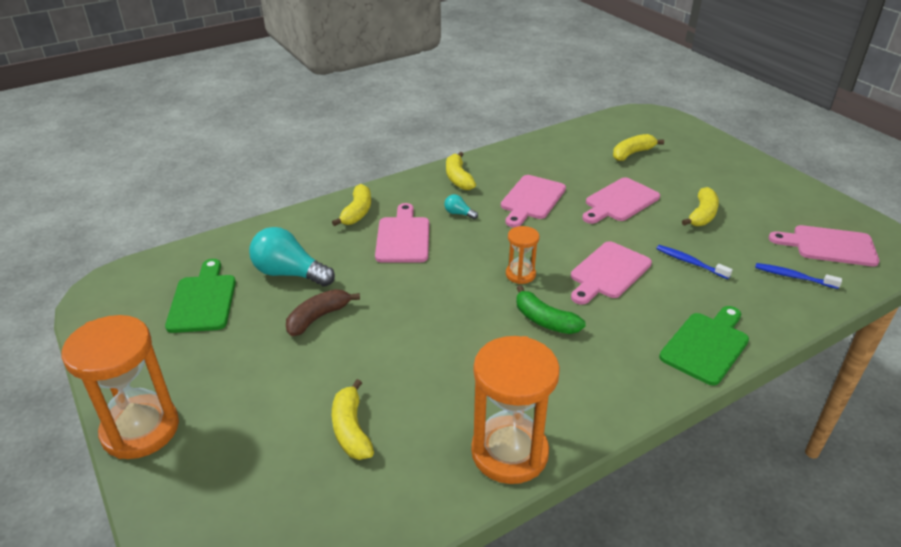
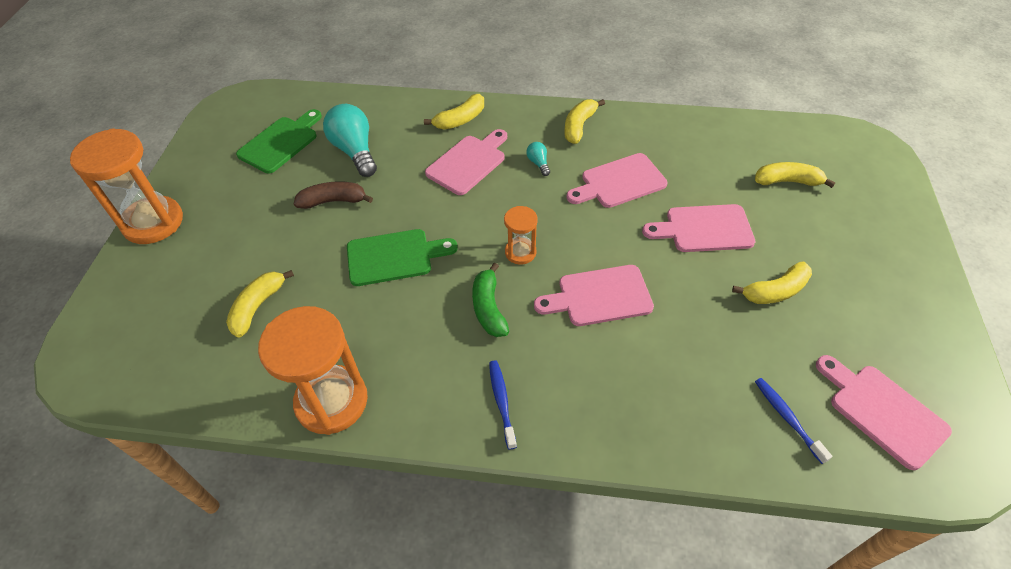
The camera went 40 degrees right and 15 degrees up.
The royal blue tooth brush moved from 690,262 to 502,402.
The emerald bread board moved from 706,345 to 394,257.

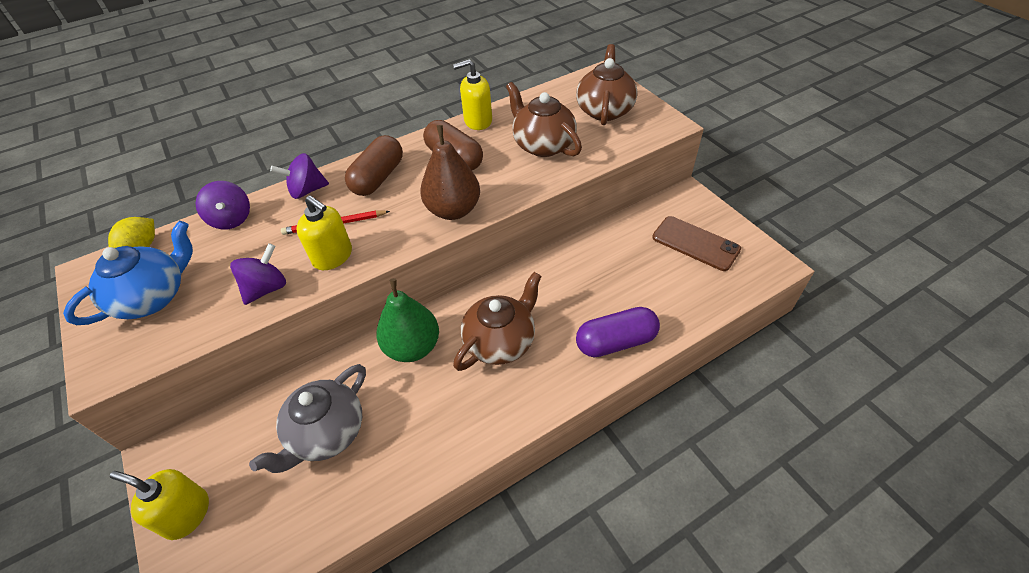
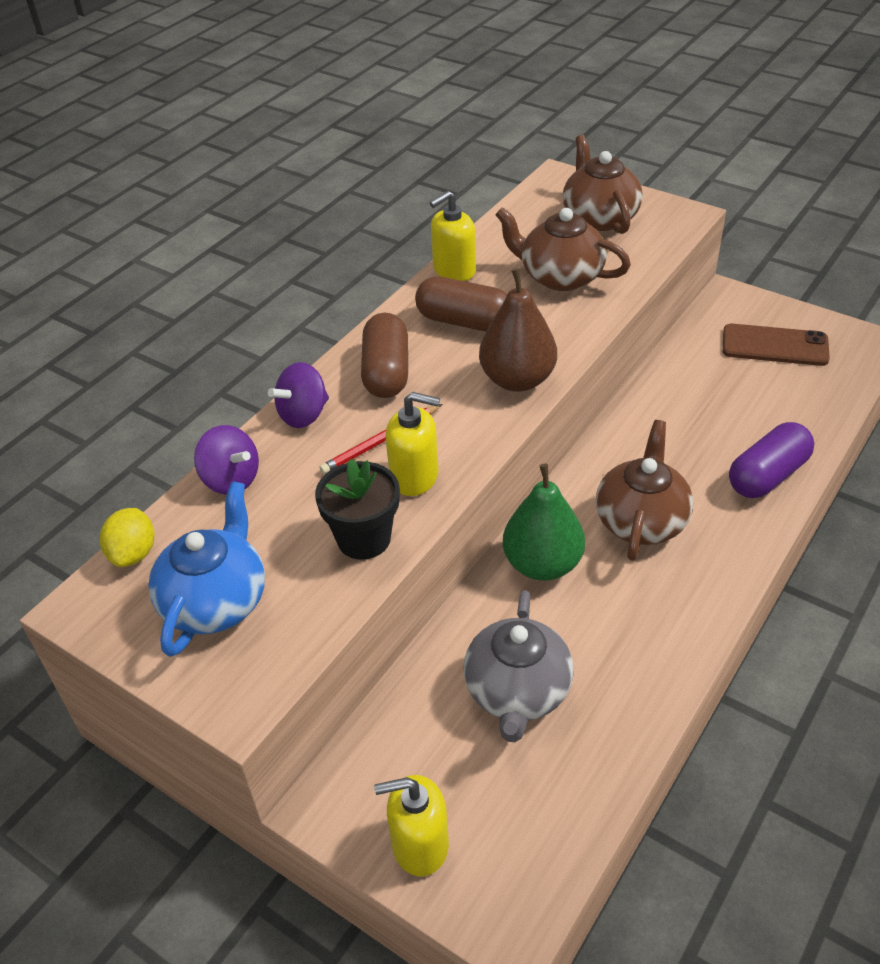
The camera went 25 degrees left and 5 degrees down.
The royal purple spinning top at 267,288 was replaced by the ebony potted plant at 364,539.

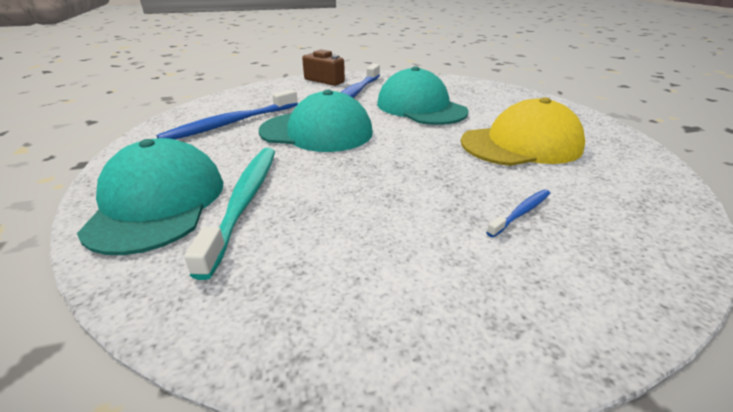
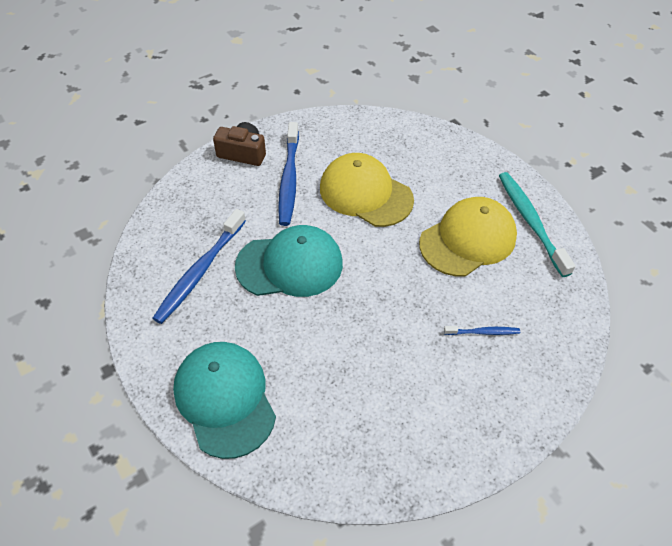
The camera went 20 degrees left and 20 degrees up.
The turquoise tooth brush moved from 244,201 to 531,222.
The turquoise baseball cap at 420,107 became the golden baseball cap at 365,193.
The royal blue tooth brush at 521,213 turned 60 degrees clockwise.

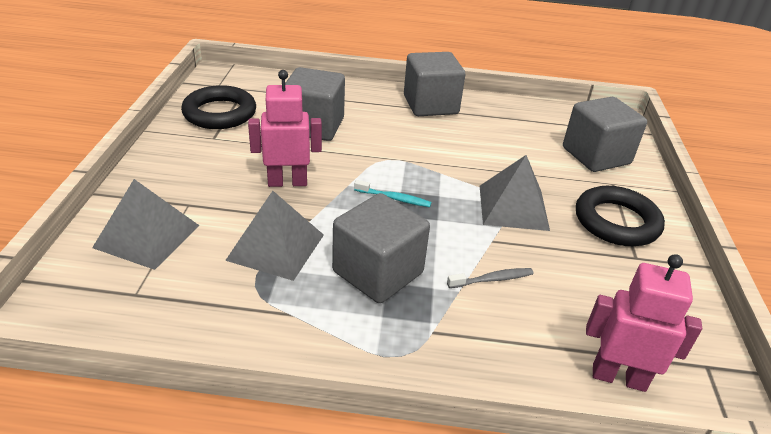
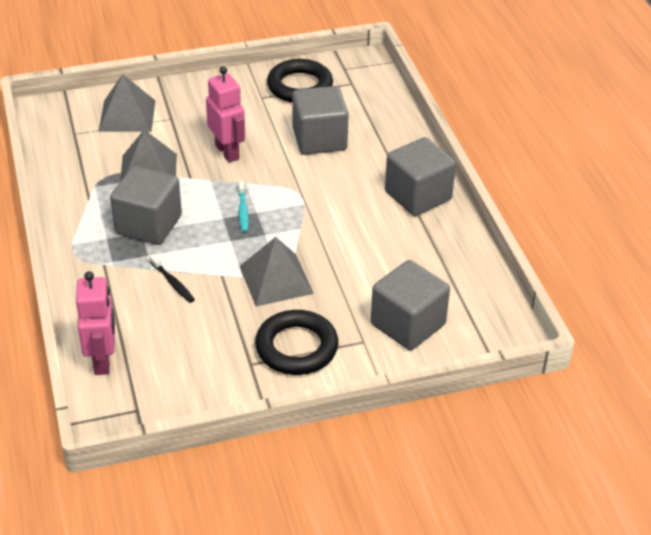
The camera went 70 degrees right and 5 degrees up.
The grey tooth brush at 492,279 became the ebony tooth brush at 172,283.

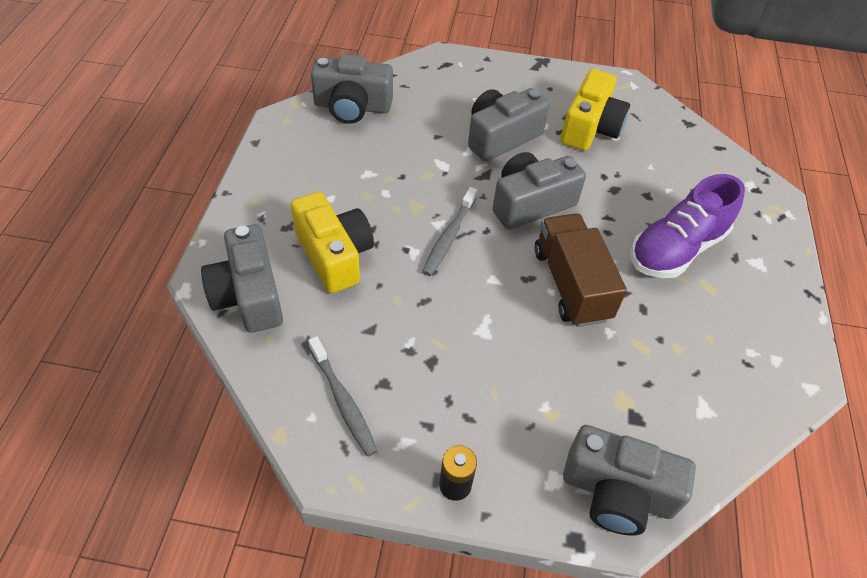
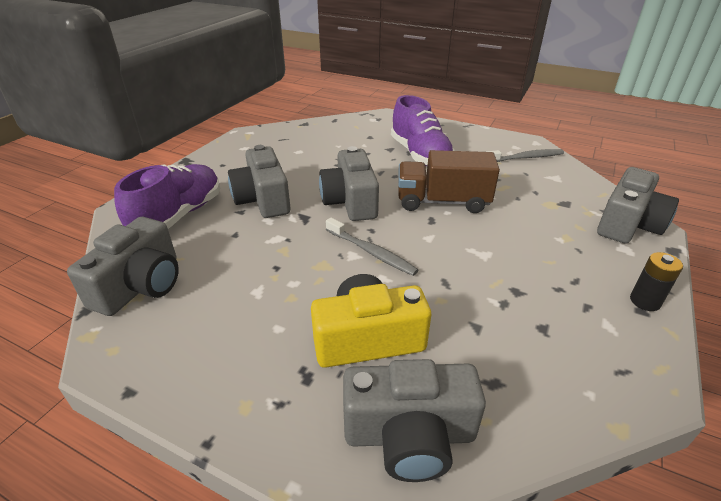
The camera went 70 degrees left and 15 degrees down.
The golden photo camera at 590,128 disappeared.
The royal purple sneaker at 179,215 appeared.
The grey tooth brush moved from 343,401 to 525,158.

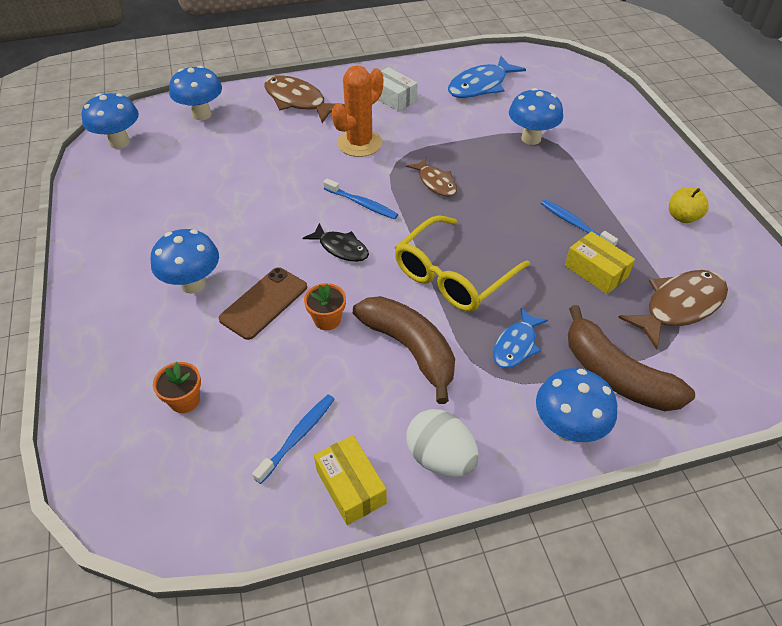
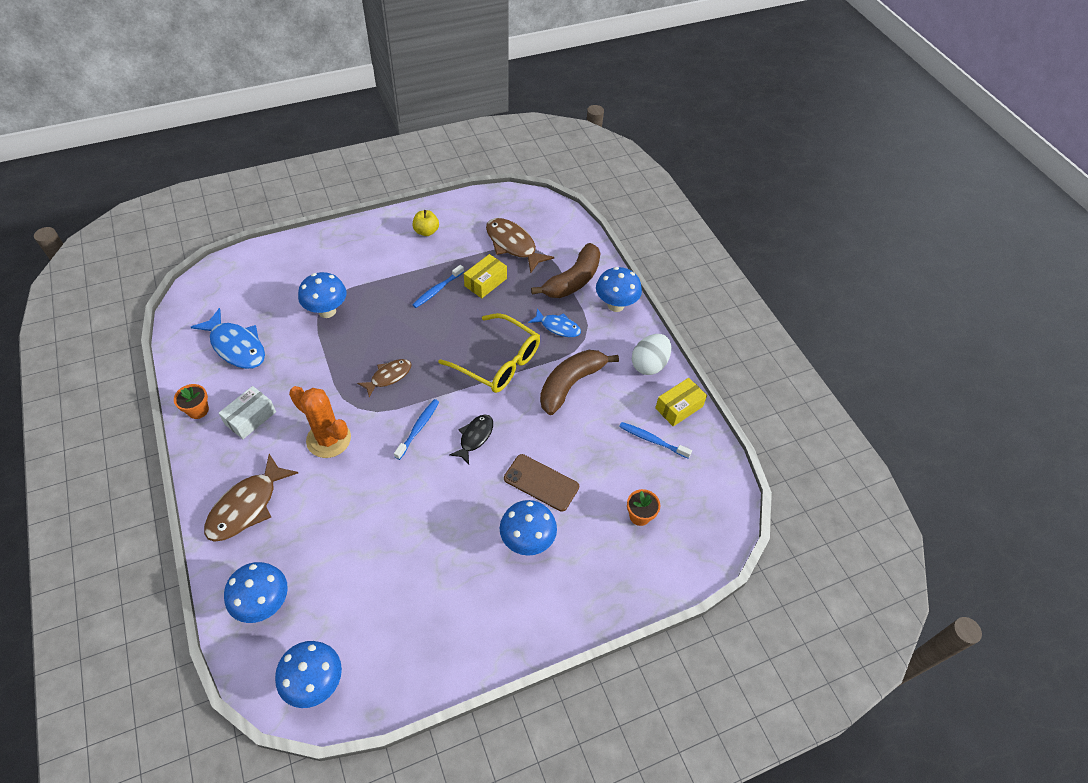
The camera went 100 degrees left and 5 degrees up.
The orange-coloured potted plant moved from 327,319 to 198,410.

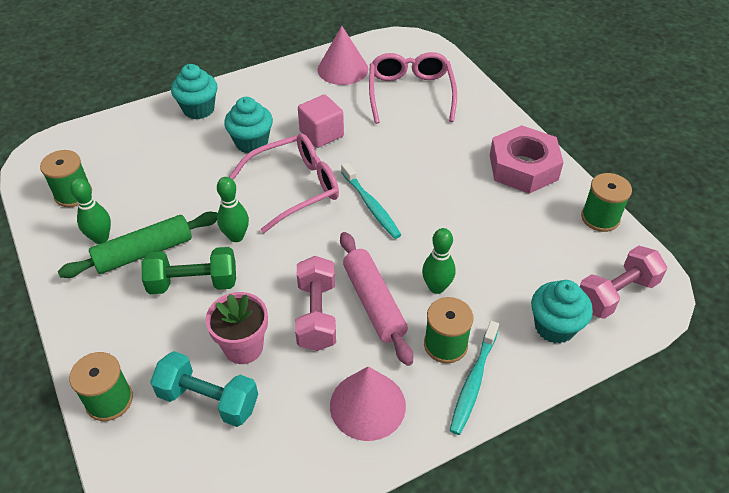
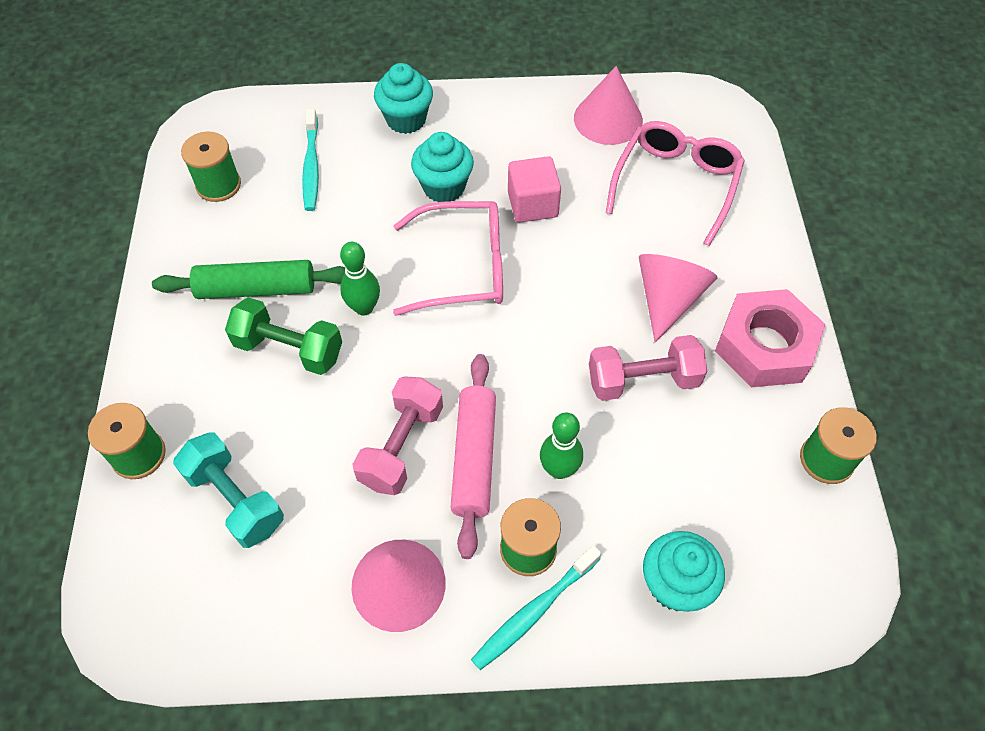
The camera went 25 degrees right and 10 degrees up.
The emerald tenpin at 101,238 disappeared.
The pink potted plant at 243,347 disappeared.
The pink cone shape at 668,299 appeared.
The turquoise tooth brush moved from 371,206 to 311,166.
The pink dumbbell moved from 616,294 to 643,380.

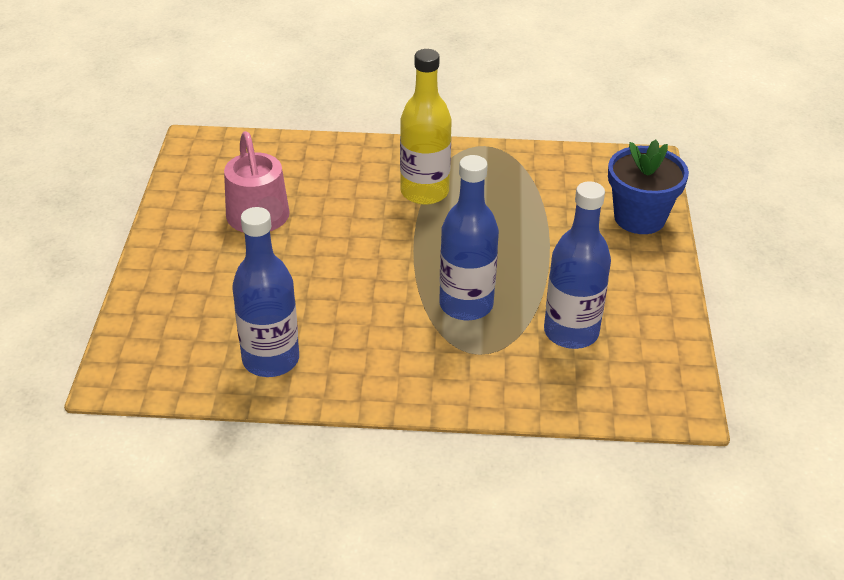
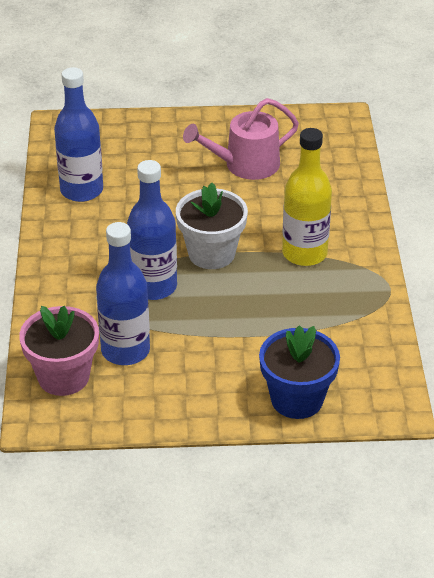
The camera went 85 degrees right and 0 degrees up.
The pink potted plant at 63,377 appeared.
The snow-white potted plant at 211,253 appeared.

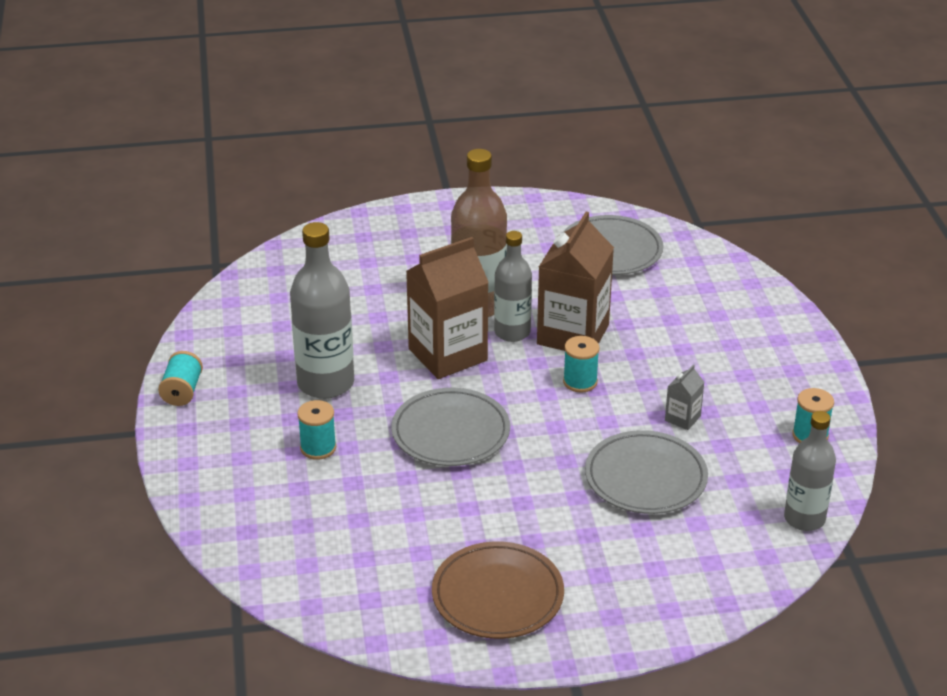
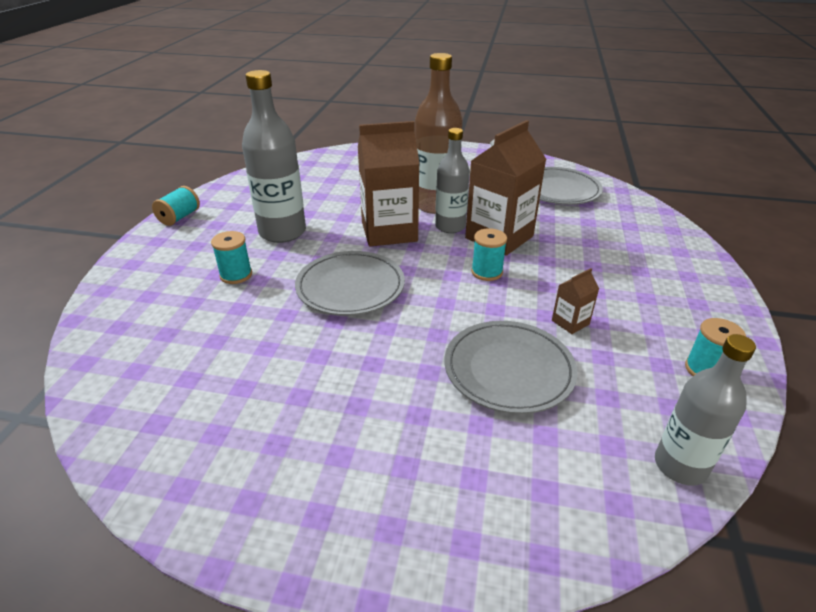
The camera went 20 degrees right and 0 degrees up.
The dark brown dinner plate at 497,595 disappeared.
The grey milk carton at 682,418 became the dark brown milk carton at 570,322.

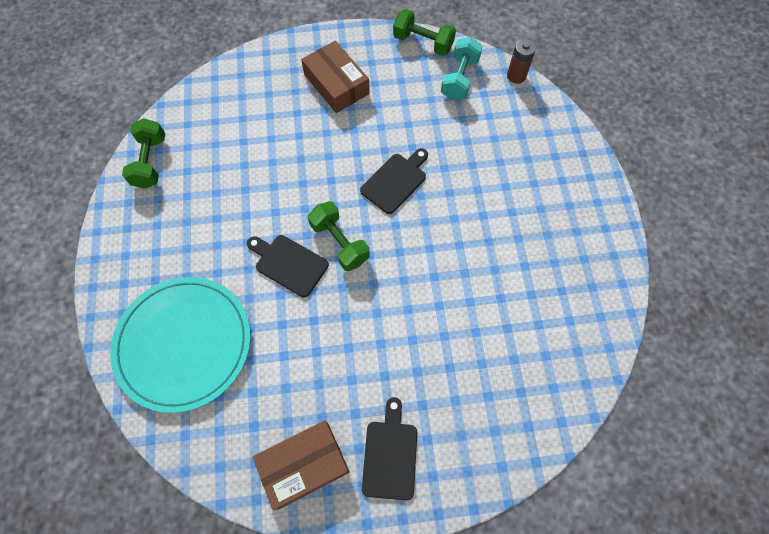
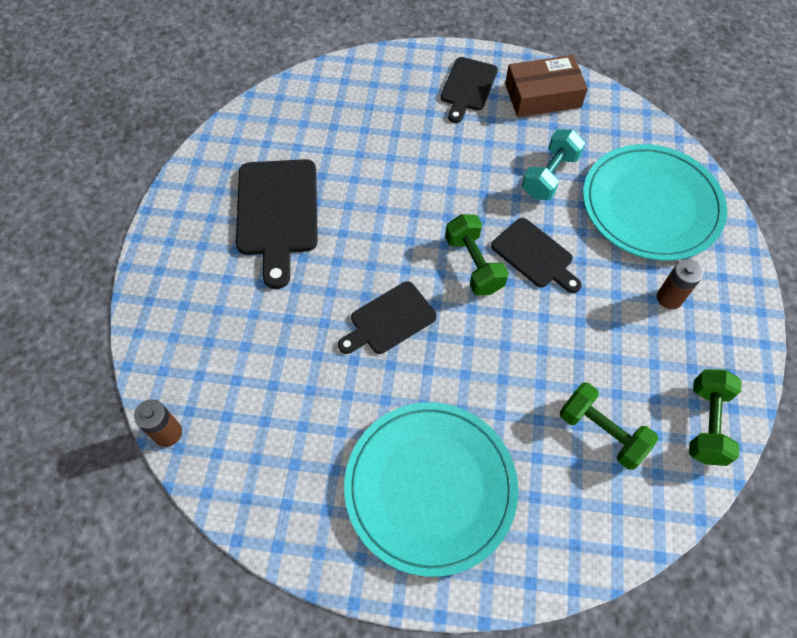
The camera went 165 degrees left and 5 degrees down.
The ebony bread board at 277,213 appeared.
The dark brown power cell at 669,298 appeared.
The emerald dumbbell moved from 423,43 to 602,432.
The turquoise dumbbell moved from 459,79 to 549,176.
The dark brown box at 336,84 was replaced by the turquoise dinner plate at 430,487.

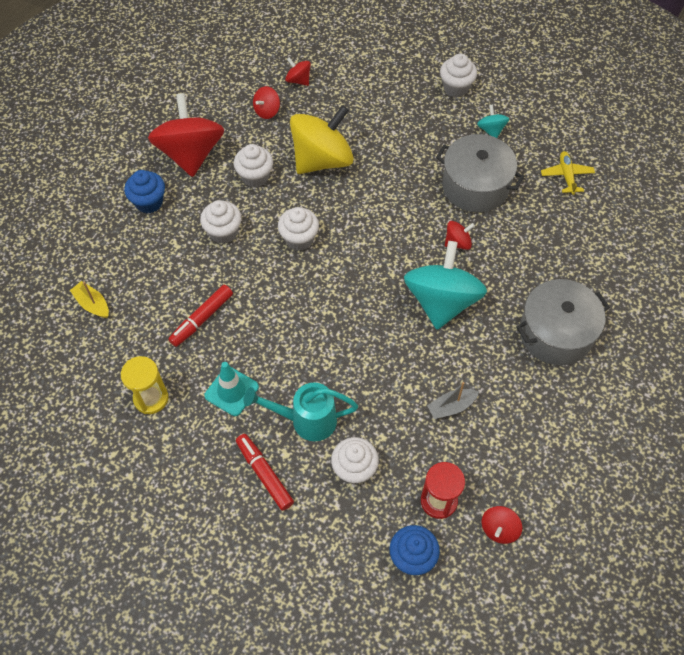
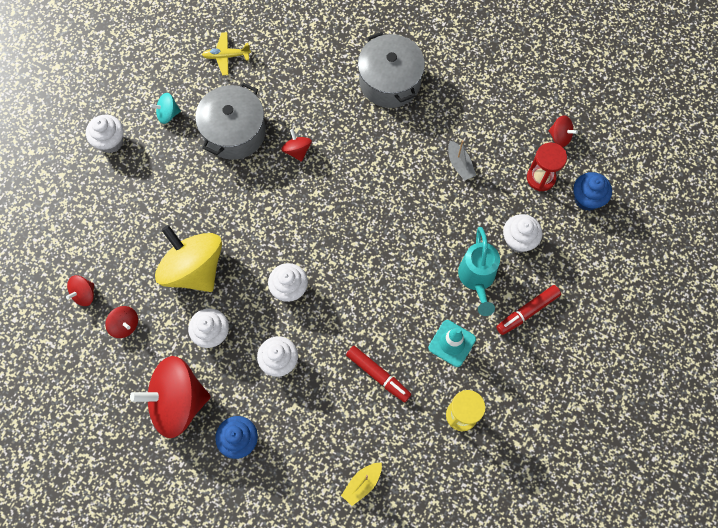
The camera went 90 degrees left and 10 degrees up.
The turquoise spinning top at 441,301 disappeared.

